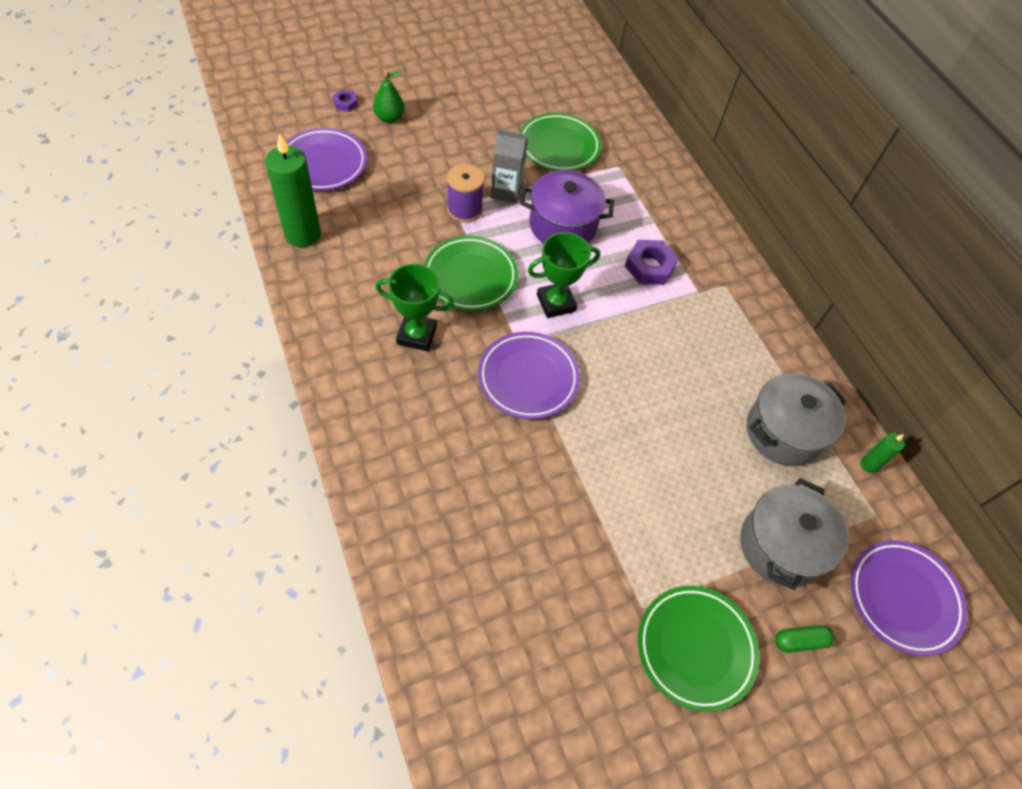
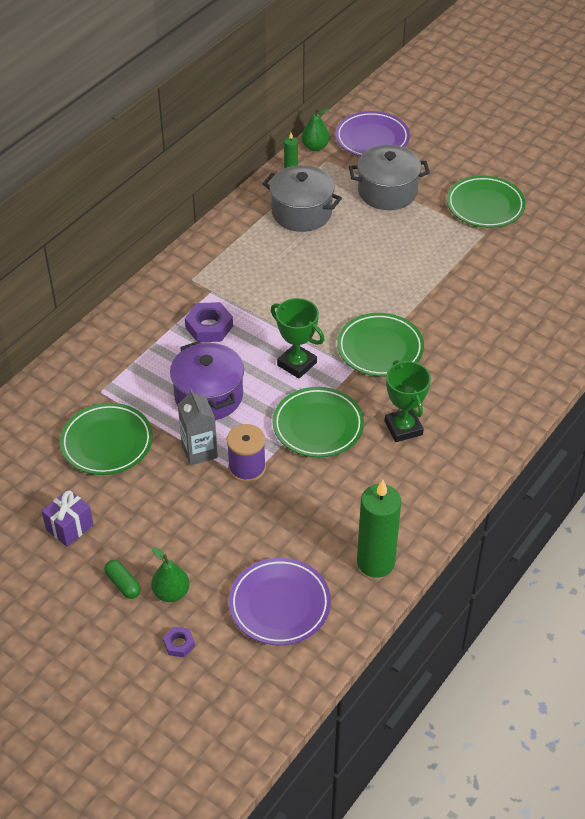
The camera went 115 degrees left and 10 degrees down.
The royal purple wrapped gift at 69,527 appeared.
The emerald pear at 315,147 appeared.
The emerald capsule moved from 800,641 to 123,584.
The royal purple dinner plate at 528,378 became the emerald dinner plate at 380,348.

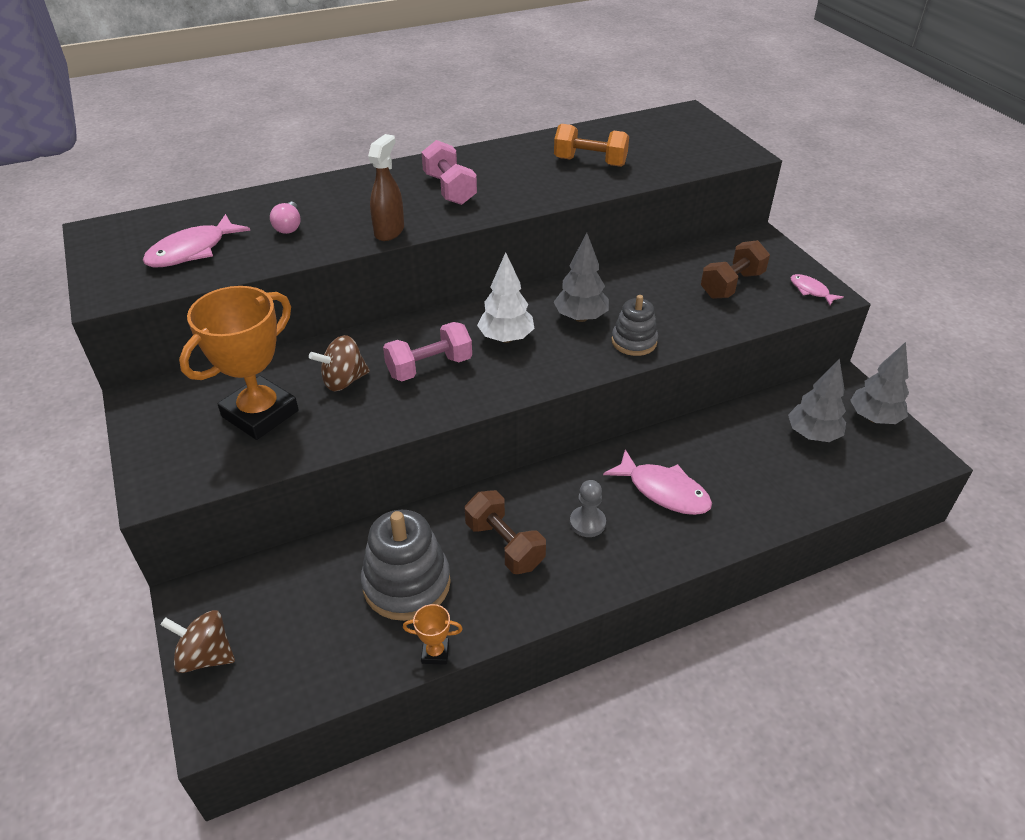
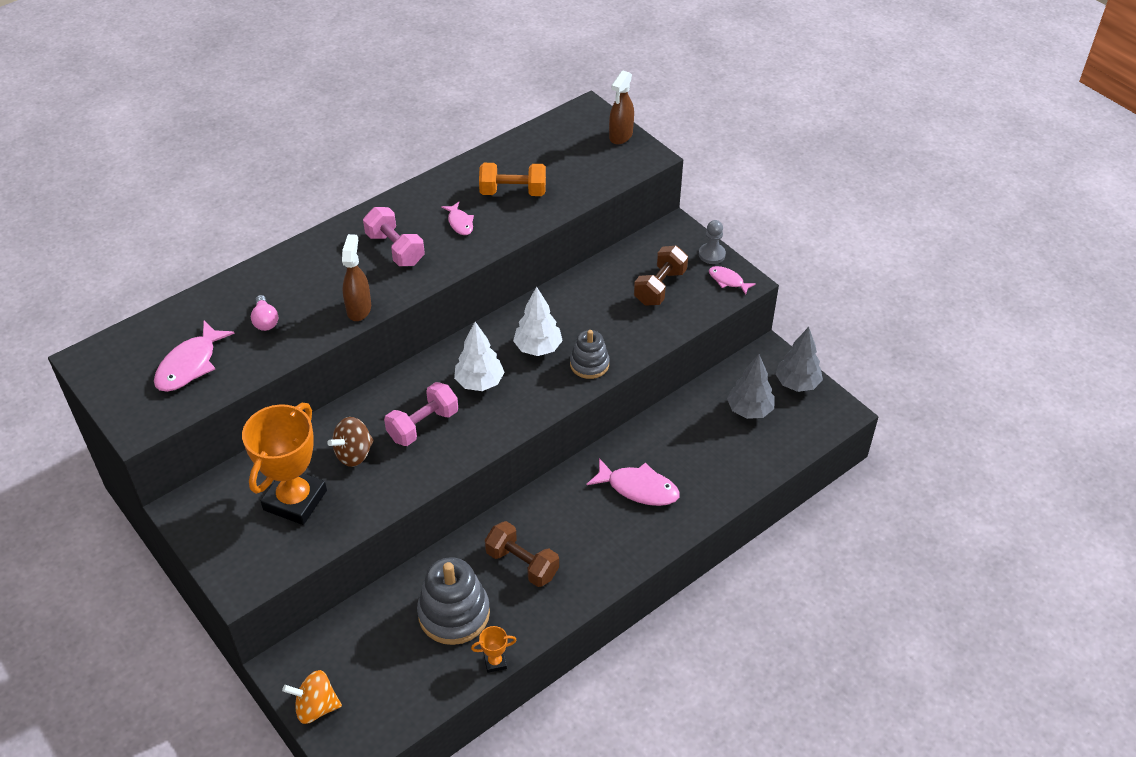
The camera went 15 degrees left and 5 degrees up.
The pink fish at 460,223 appeared.
The dark brown spray bottle at 620,136 appeared.
The grey pawn moved from 587,523 to 712,254.
The dark brown spinning top at 206,656 became the orange-coloured spinning top at 316,707.
The grey tree at 580,318 became the snow-white tree at 538,348.

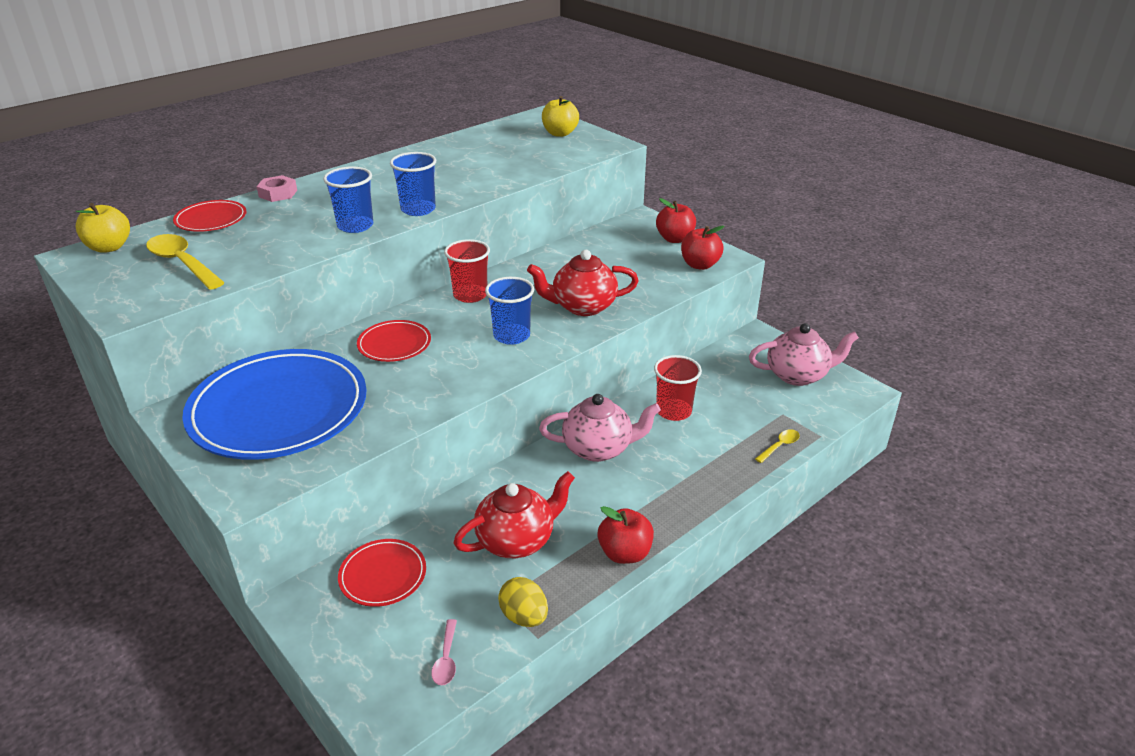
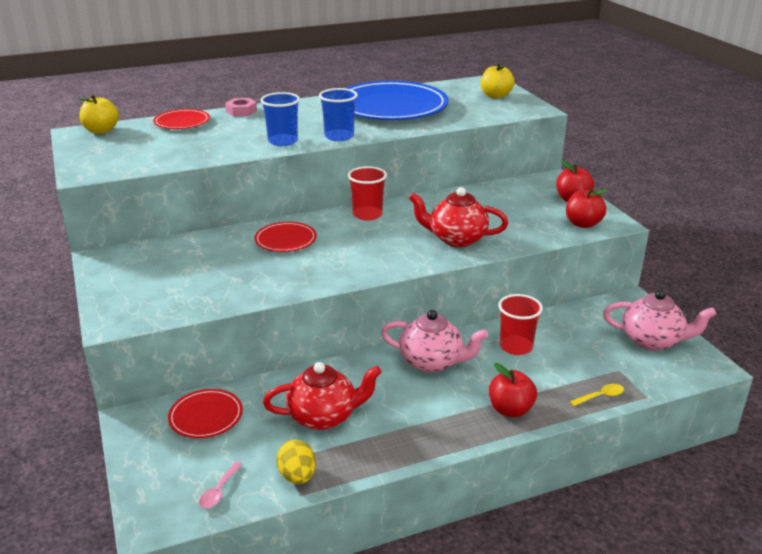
The camera went 20 degrees right and 5 degrees down.
The golden spoon at 182,263 disappeared.
The royal blue tumbler at 511,336 disappeared.
The royal blue dinner plate moved from 278,409 to 391,107.
The crimson apple fruit moved from 624,553 to 510,409.

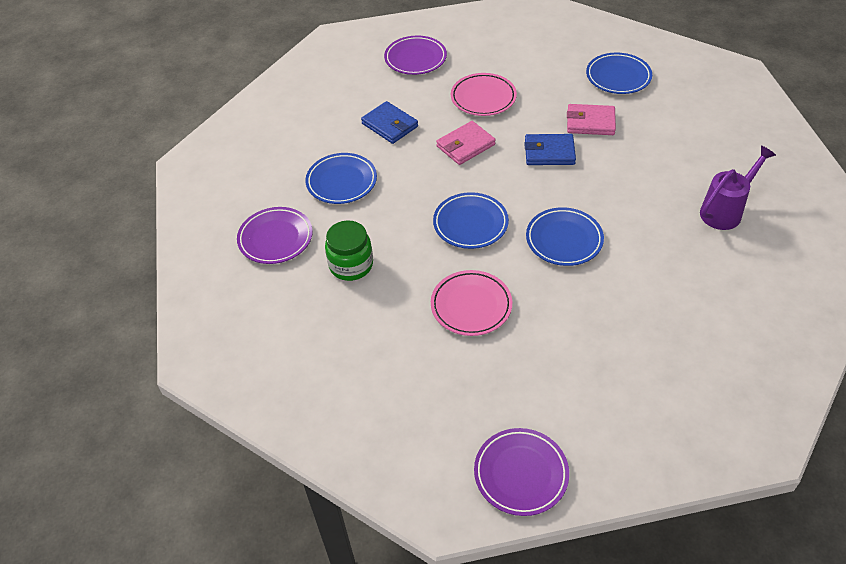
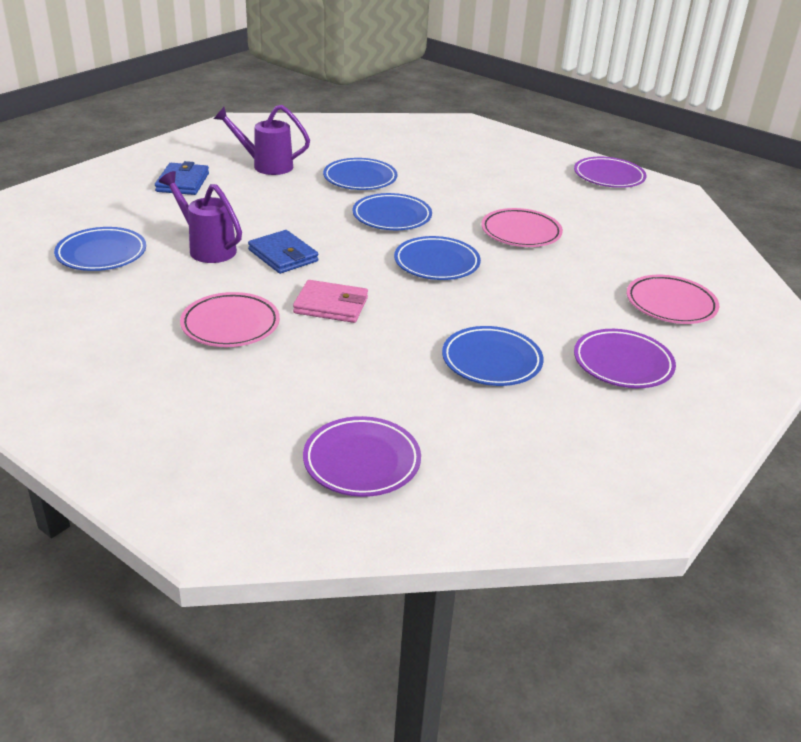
The camera went 135 degrees left and 15 degrees down.
The emerald jam jar at 351,265 disappeared.
The royal blue dinner plate at 360,179 appeared.
The pink dinner plate at 670,304 appeared.
The royal blue billfold moved from 390,125 to 182,182.
The royal purple dinner plate moved from 415,59 to 362,461.
The pink billfold at 590,122 was replaced by the royal purple watering can at 207,248.

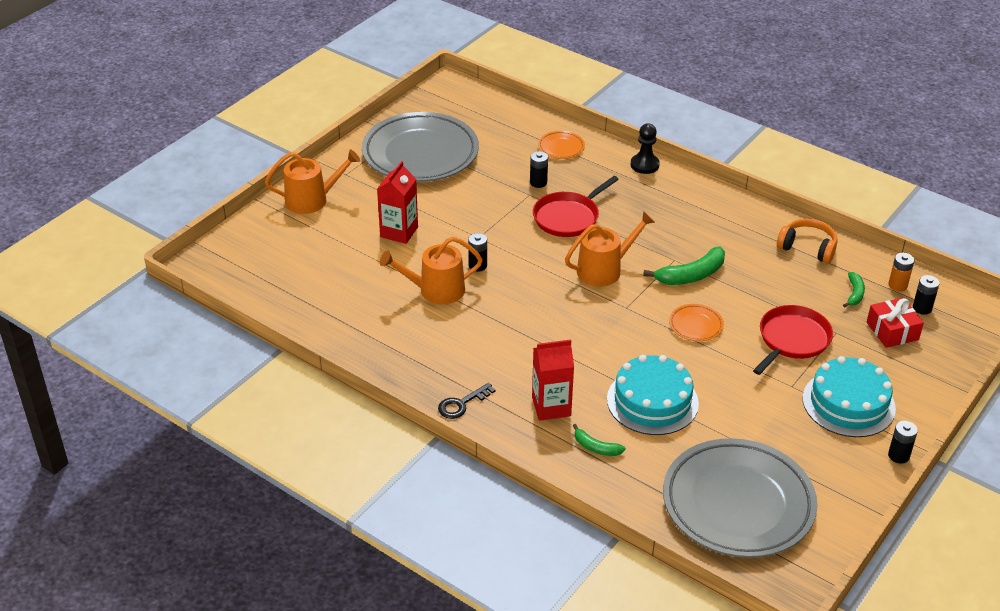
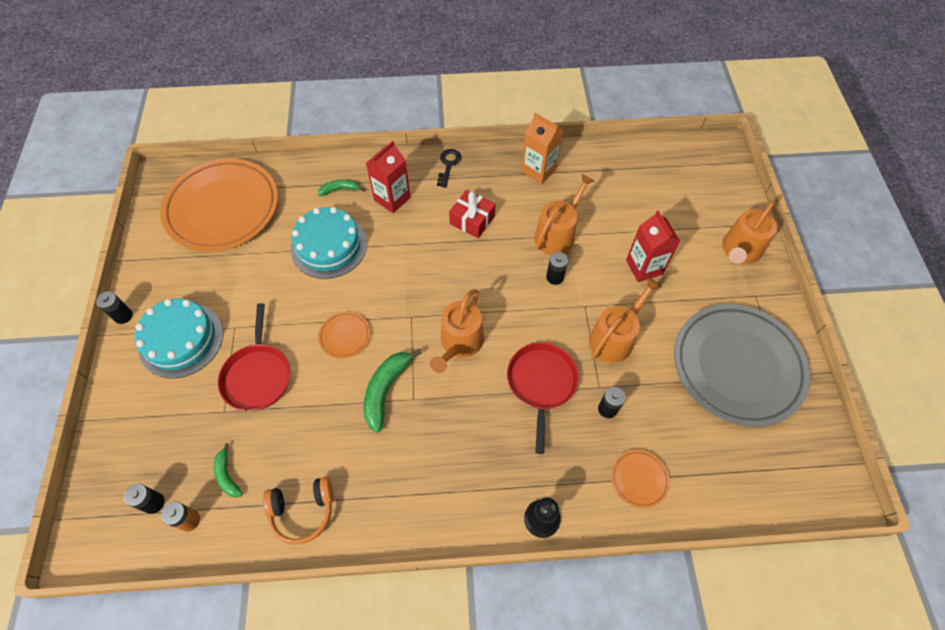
The camera went 140 degrees right and 20 degrees up.
The orange-coloured milk carton at 538,170 appeared.
The orange-coloured watering can at 614,338 appeared.
The crimson wrapped gift moved from 892,331 to 472,220.
The grey dinner plate at 738,504 became the orange-coloured dinner plate at 223,208.

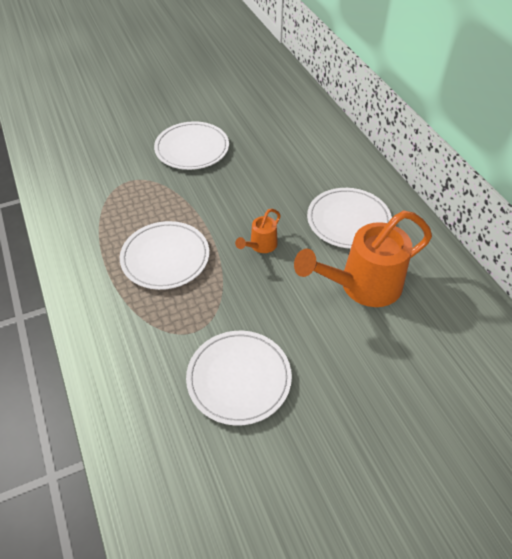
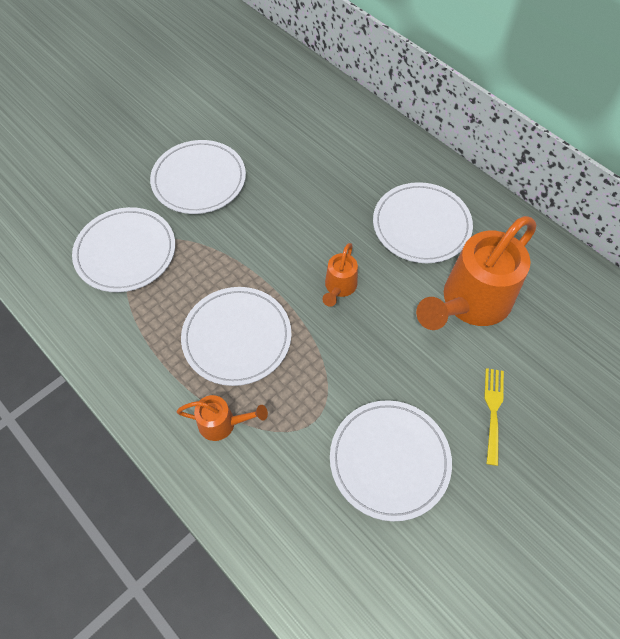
The camera went 20 degrees left and 10 degrees up.
The snow-white dinner plate at 125,252 appeared.
The orange-coloured watering can at 222,423 appeared.
The golden dinner fork at 493,412 appeared.

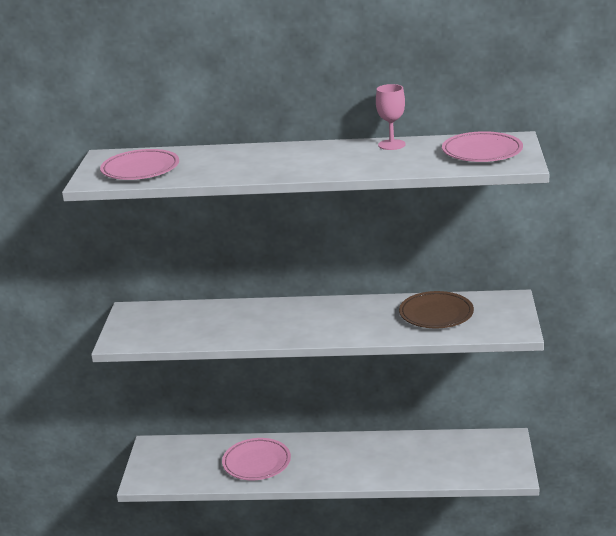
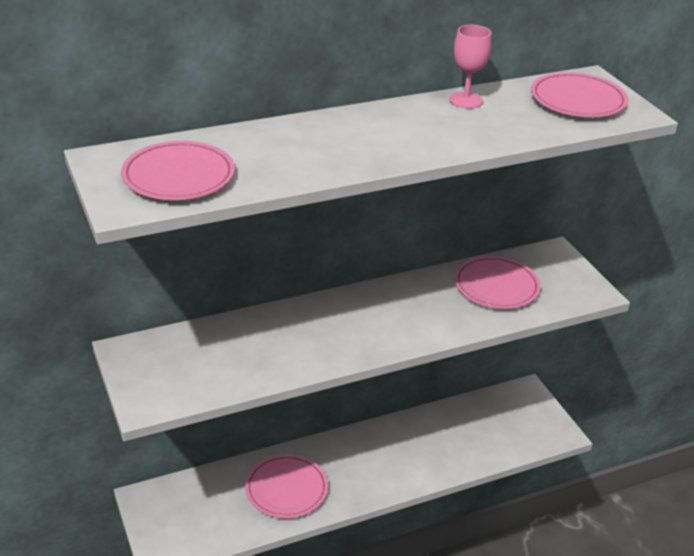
The camera went 30 degrees left and 10 degrees up.
The dark brown dinner plate at 436,314 became the pink dinner plate at 496,287.

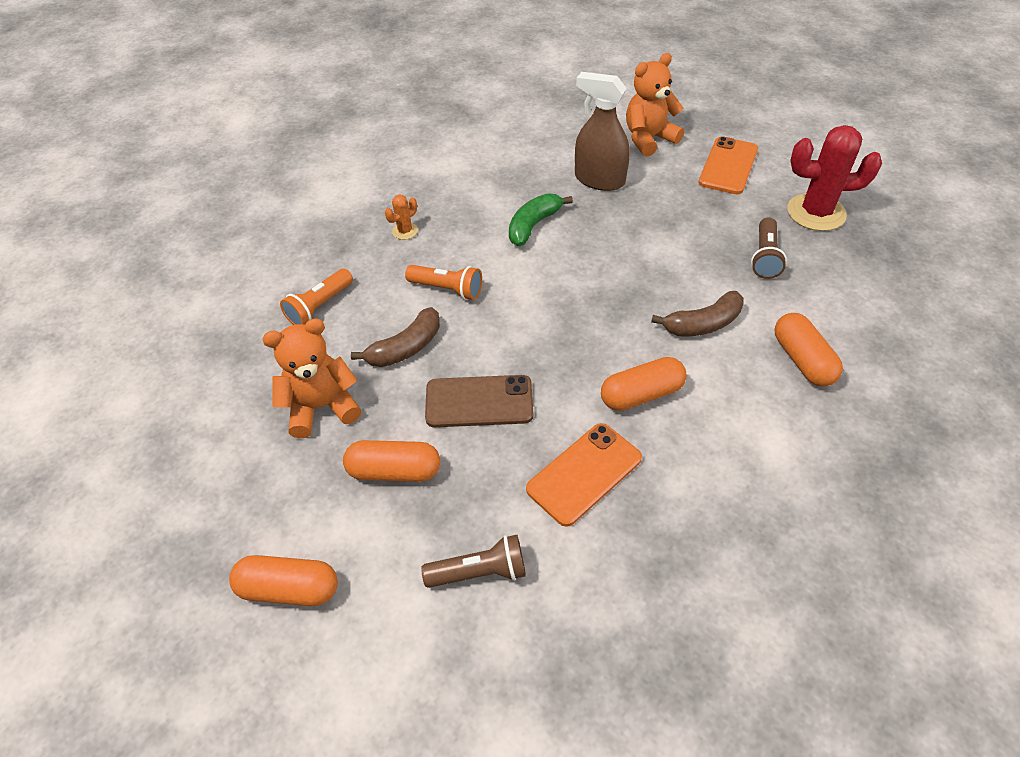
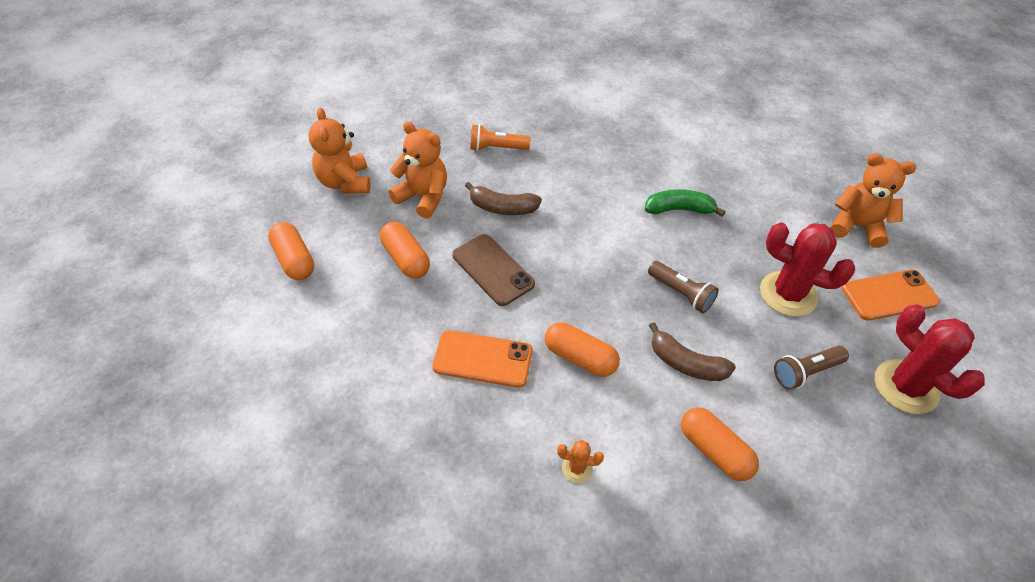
The camera went 50 degrees right and 0 degrees up.
The orange-coloured pocket torch at 447,289 disappeared.
The dark brown spray bottle at 599,180 disappeared.
The orange-coloured teddy bear at 345,182 appeared.
The crimson prickly plant at 788,294 appeared.
The orange-coloured prickly plant moved from 405,231 to 577,468.
The dark brown pocket torch moved from 480,572 to 681,293.
The orange-coloured capsule at 802,360 turned 75 degrees counterclockwise.

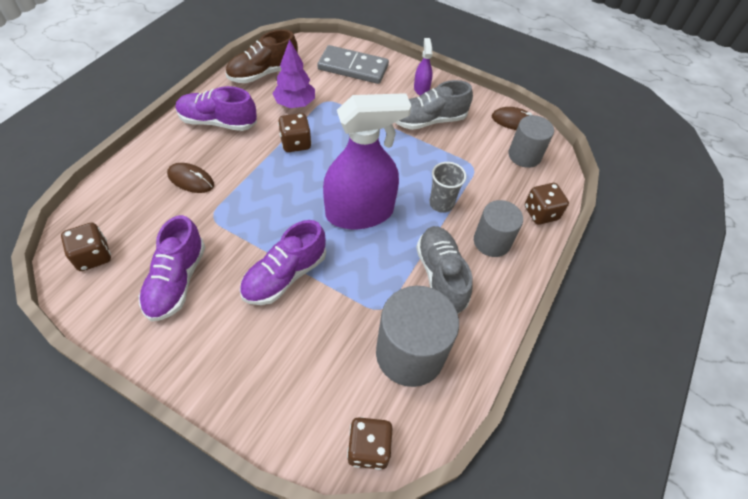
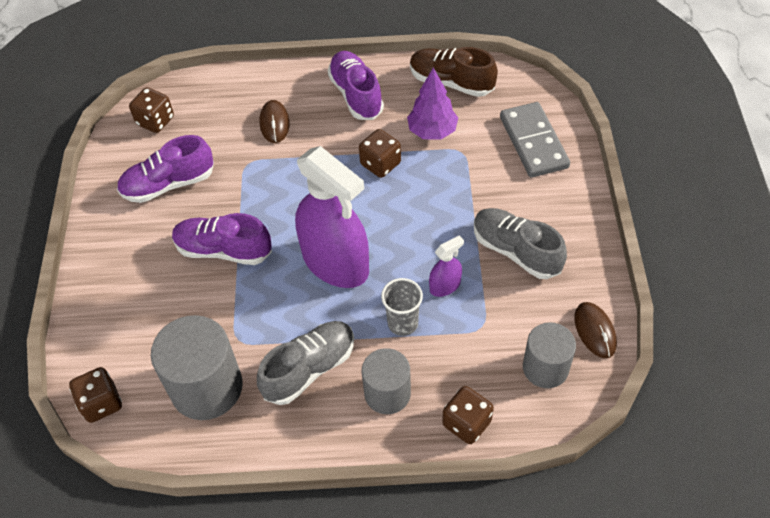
The camera went 65 degrees right and 0 degrees up.
The royal purple spray bottle moved from 421,88 to 445,286.

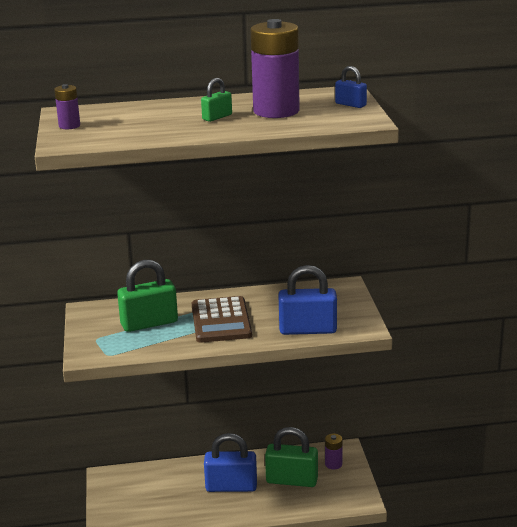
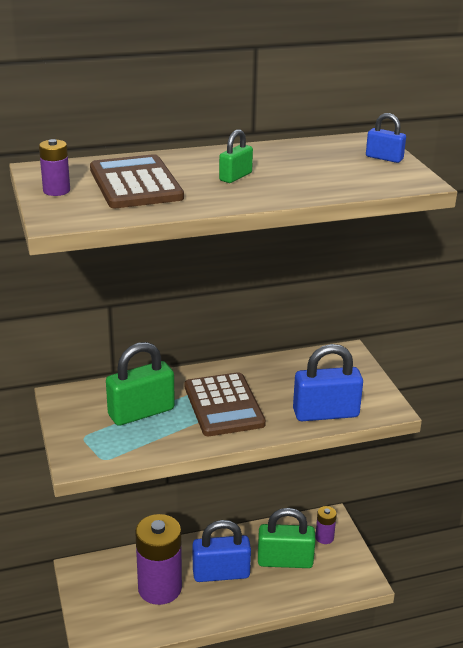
The camera went 10 degrees left and 5 degrees up.
The dark brown adding machine at 135,183 appeared.
The royal purple power cell moved from 276,111 to 160,588.

